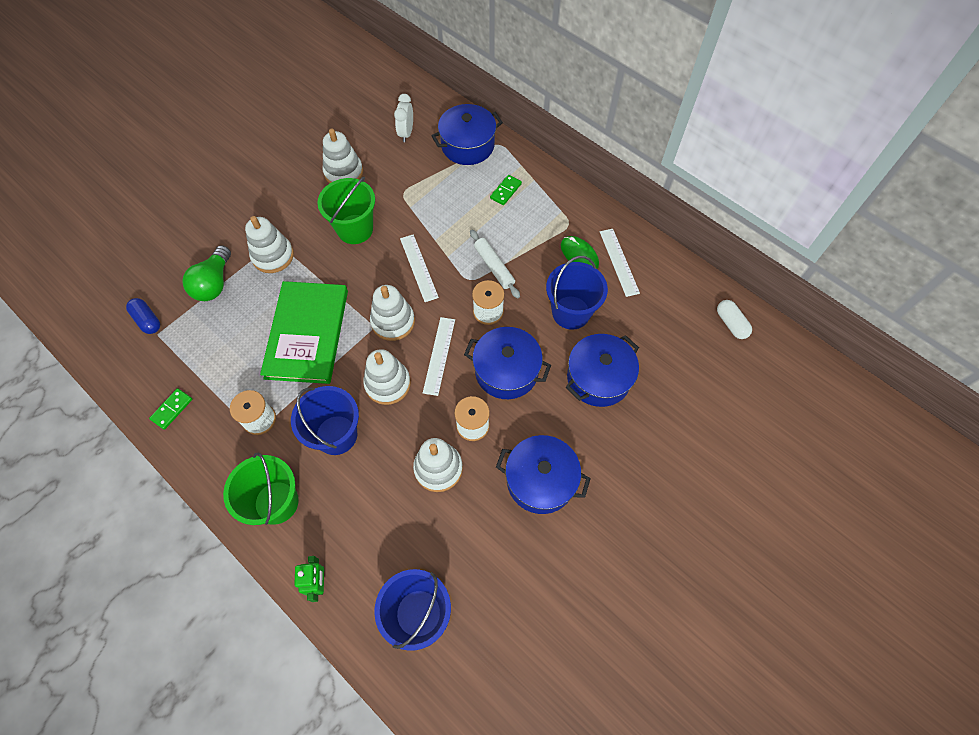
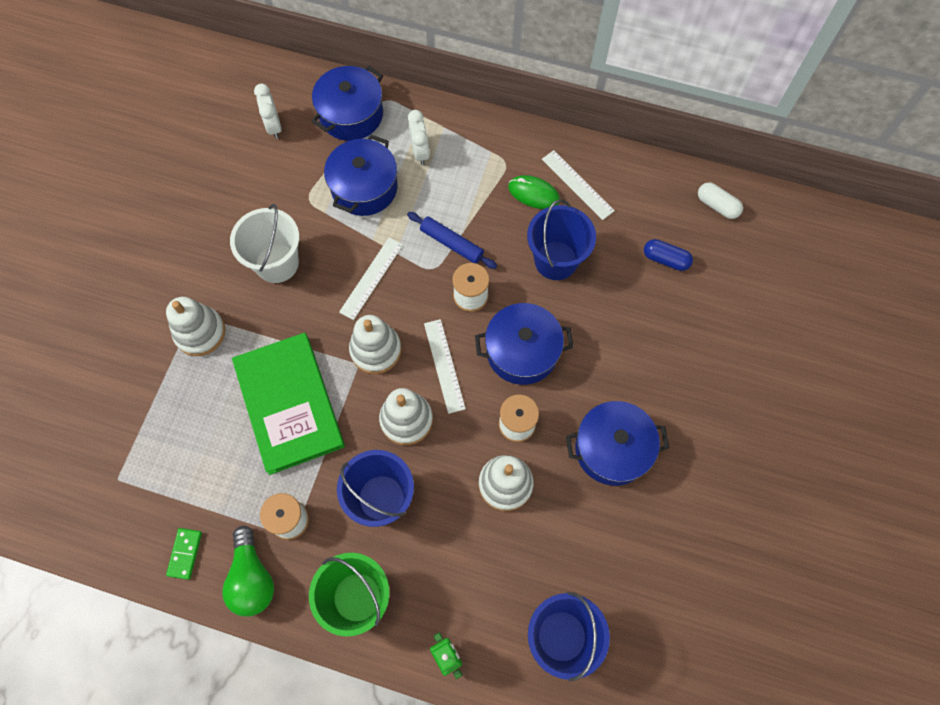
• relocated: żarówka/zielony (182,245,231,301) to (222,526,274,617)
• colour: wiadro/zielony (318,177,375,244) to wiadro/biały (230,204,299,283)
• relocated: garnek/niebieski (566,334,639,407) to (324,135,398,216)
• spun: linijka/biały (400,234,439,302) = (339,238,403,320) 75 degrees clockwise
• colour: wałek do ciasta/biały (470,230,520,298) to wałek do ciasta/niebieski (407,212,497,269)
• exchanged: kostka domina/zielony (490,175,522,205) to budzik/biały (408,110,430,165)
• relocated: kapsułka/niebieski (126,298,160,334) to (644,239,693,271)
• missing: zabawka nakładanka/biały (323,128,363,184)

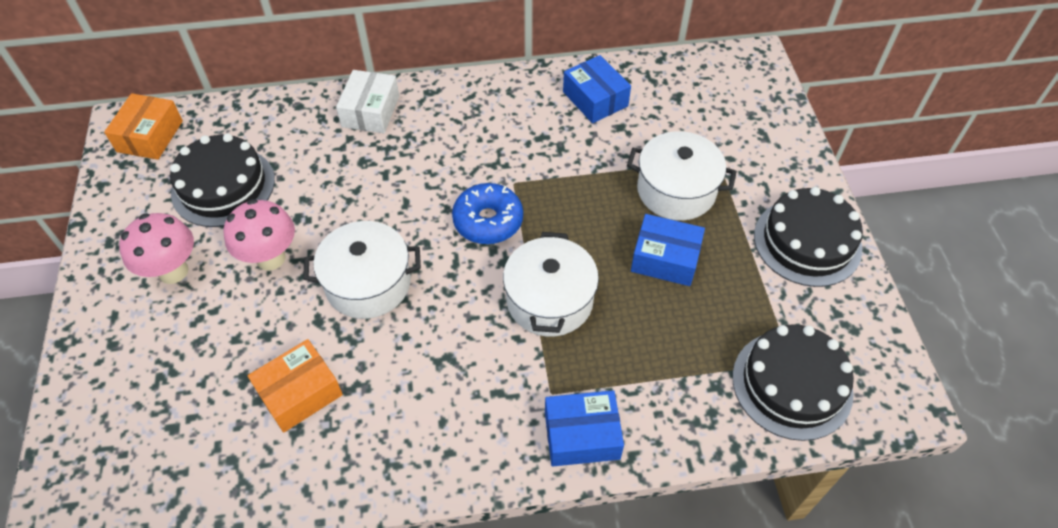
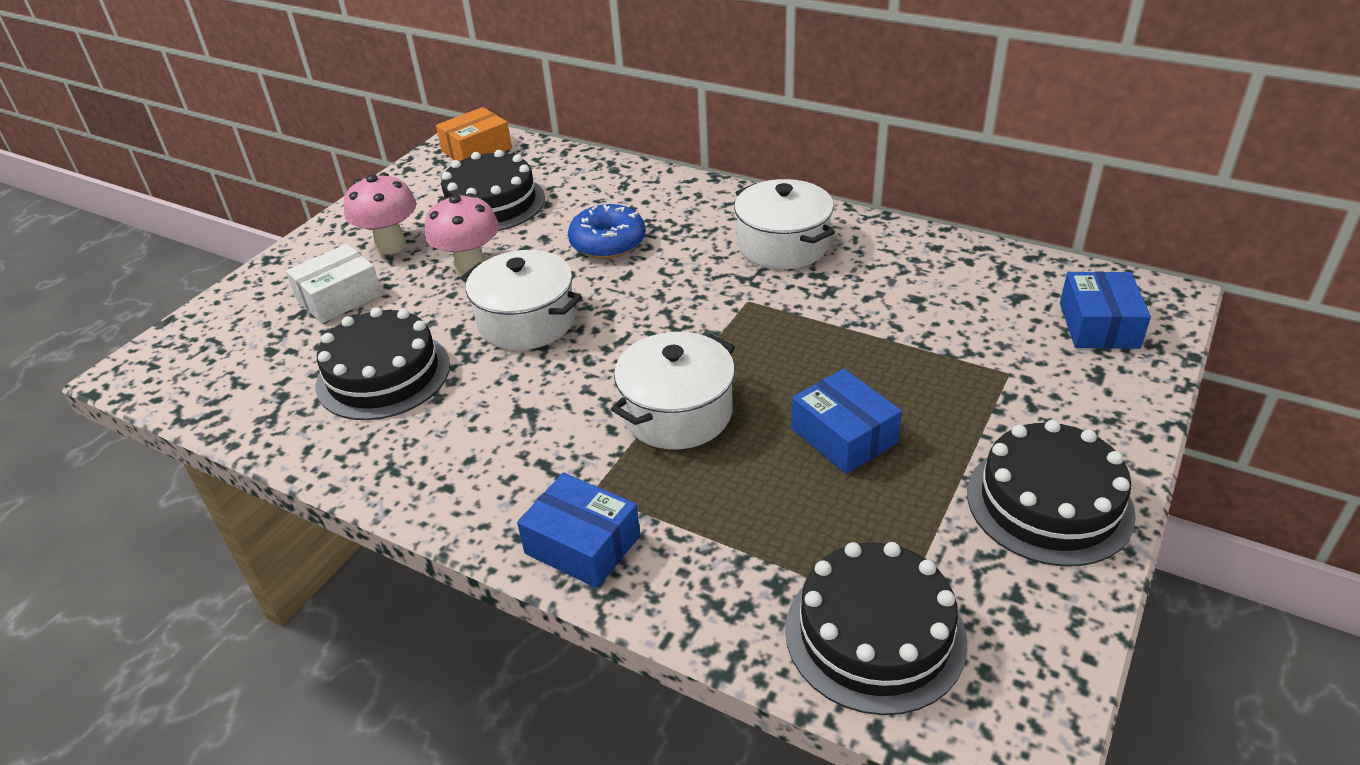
• relocated: pudełko/biały (336,70,399,133) to (286,244,382,323)
• exchanged: pudełko/pomarańczowy (248,339,343,433) to tort/czarny (316,307,450,420)
• relocated: donut/niebieski (452,183,523,244) to (568,204,646,259)
• relocated: garnek/biały (627,131,737,220) to (734,179,835,269)
• relocated: pudełko/niebieski (563,55,631,123) to (1060,271,1151,349)

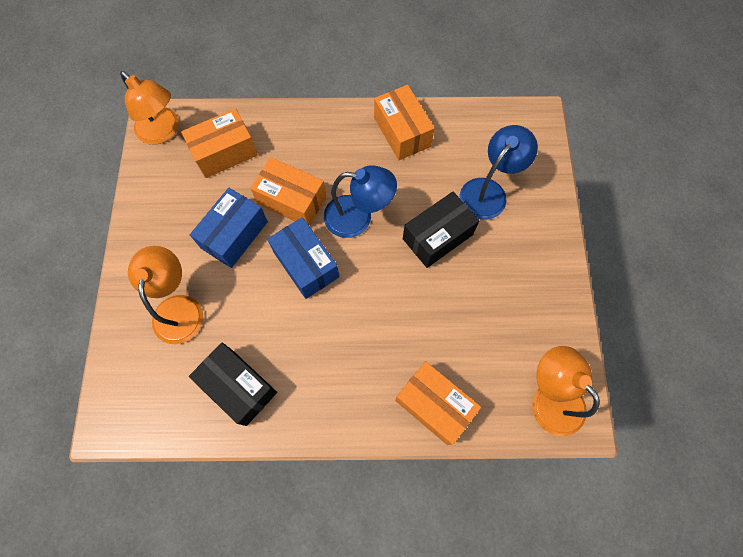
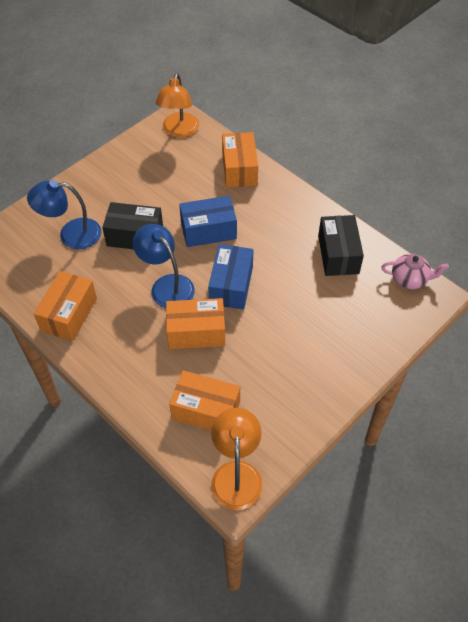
• spun: pudełko/pomarańczowy (250,157,326,226) = (166,298,225,349) 75 degrees counterclockwise
• relocated: pudełko/niebieski (190,188,268,268) to (179,196,237,247)
• appeared: imbryk/różowy (381,254,449,289)
• missing: lampka/pomarańczowy (128,246,203,344)

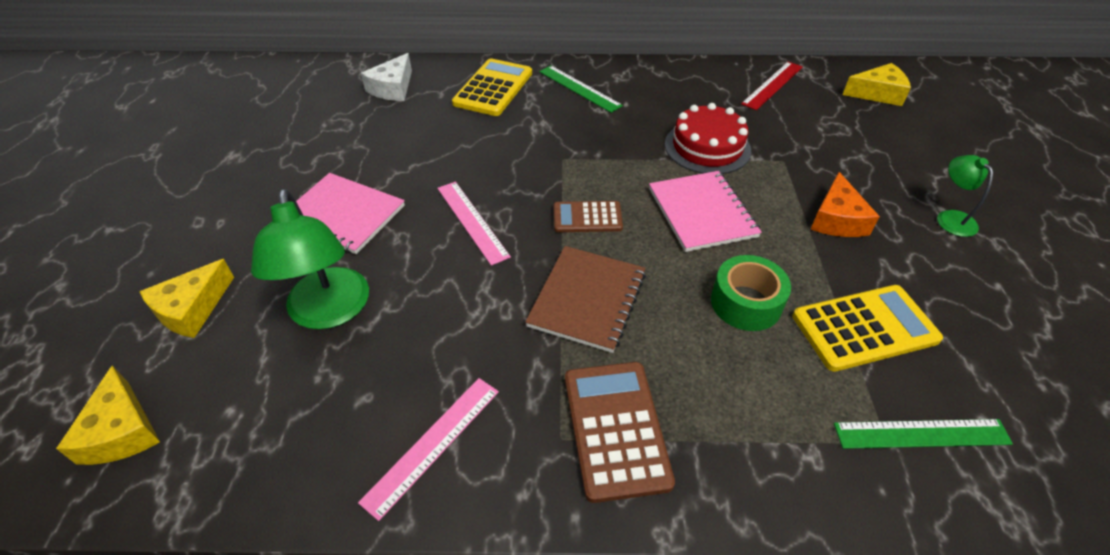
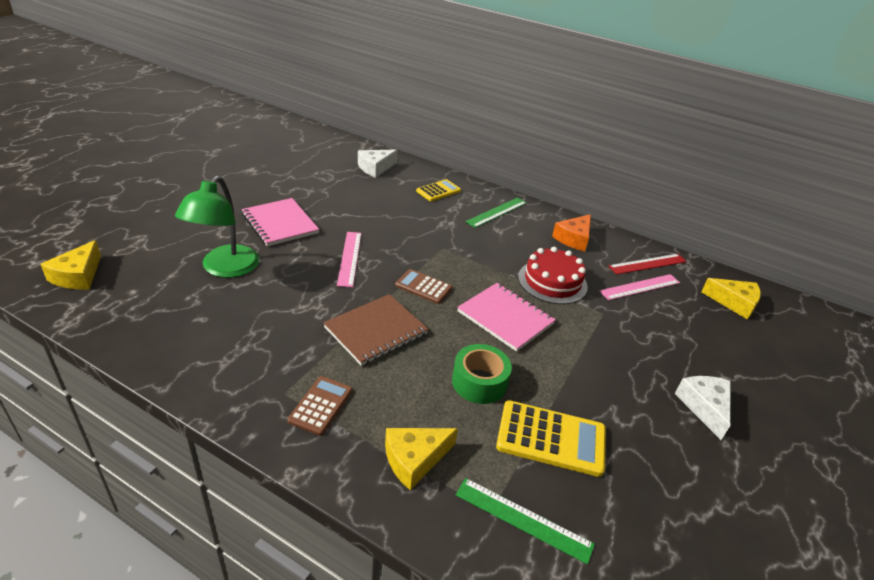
• size: kalkulator/brązowy (565,362,675,503) = (288,376,353,436) x0.63
• relocated: ser/żółty (139,259,234,338) to (385,428,458,490)
• size: kalkulator/żółty (452,58,532,116) = (416,179,461,201) x0.63
• spun: zeszyt/różowy (649,171,762,252) = (457,283,556,352) 60 degrees counterclockwise
• spun: linijka/zielony (539,66,623,113) = (465,197,527,228) 60 degrees clockwise
• relocated: ser/pomarańczowy (810,172,880,237) to (552,214,591,251)
• relocated: linijka/różowy (358,378,499,521) to (600,274,680,300)
• exchanged: lampka/zielony (937,155,993,237) to ser/biały (675,376,731,440)

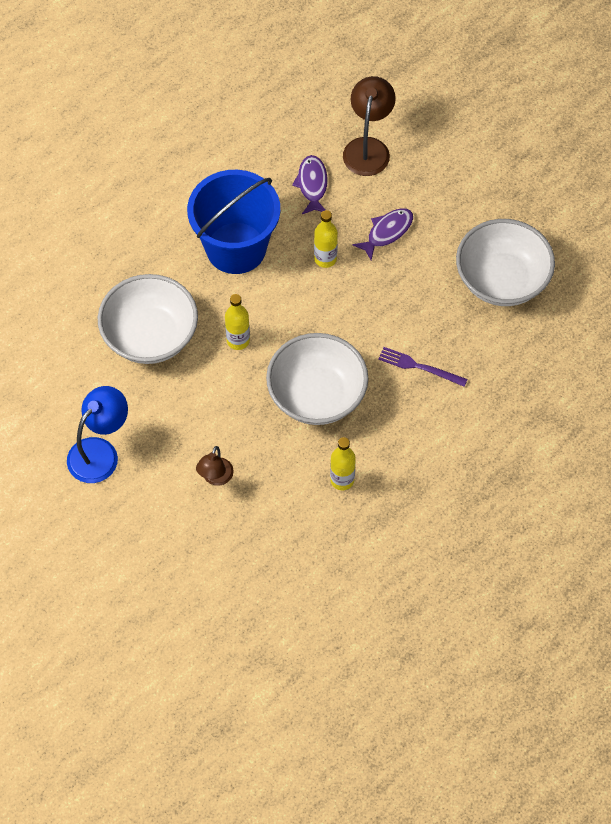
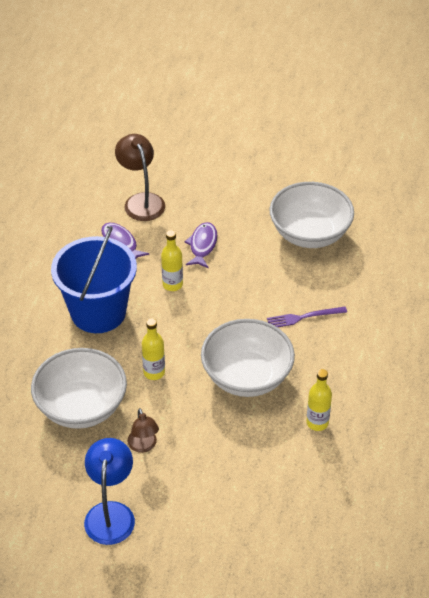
• relocated: lampka/brązowy (196,446,234,486) to (128,408,159,453)

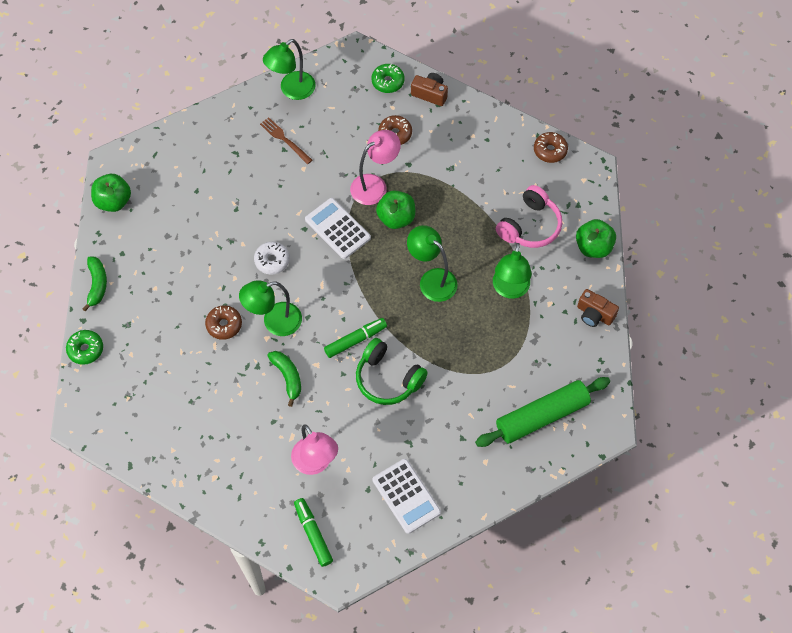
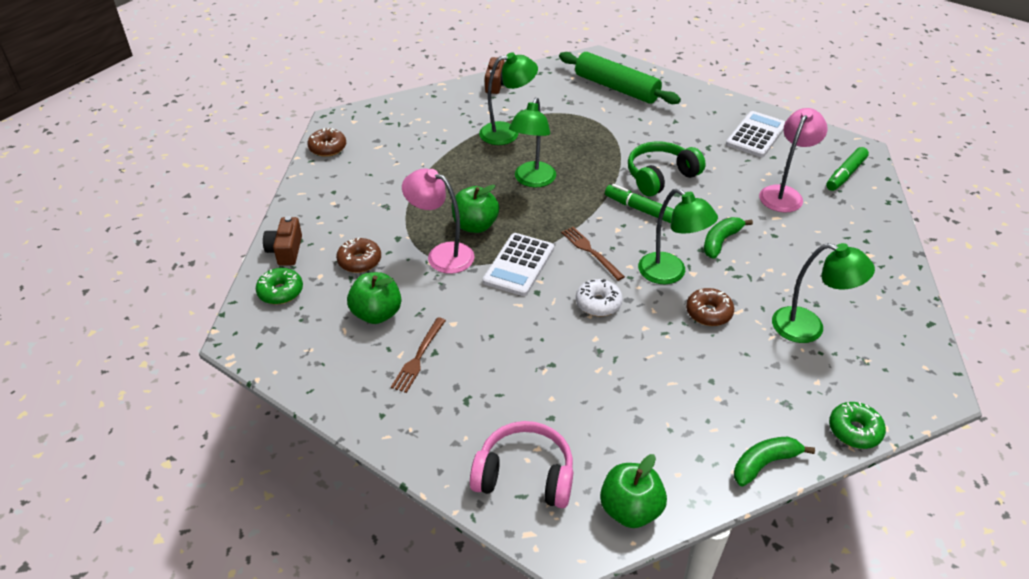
• relocated: jabłko/zielony (576,219,616,258) to (347,272,401,324)
• relocated: słuchawki/różowy (496,185,562,248) to (470,421,573,508)
• appeared: widelec/brązowy (561,227,625,281)
• spun: słuchawki/zielony (356,338,428,405) = (628,141,706,196) 135 degrees counterclockwise
• relocated: lampka/zielony (263,39,316,100) to (772,243,875,343)

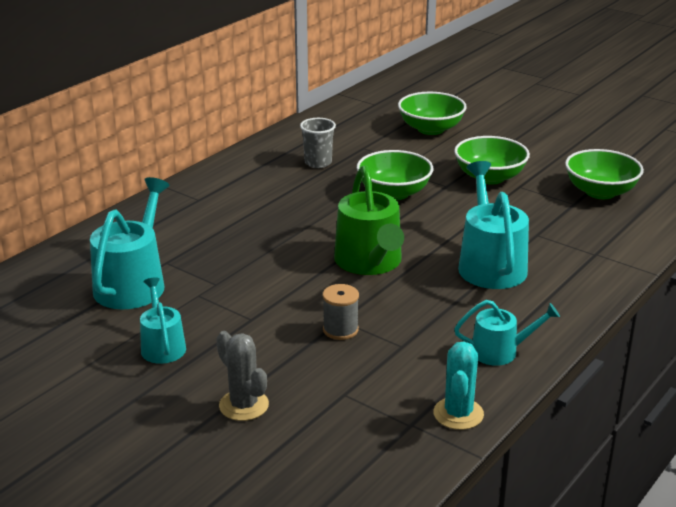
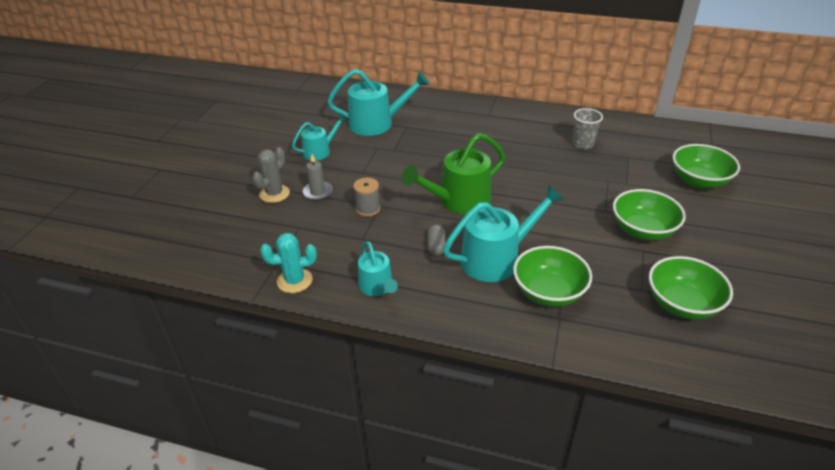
• appeared: świeca/szary (303,154,333,201)
• appeared: kapsułka/szary (427,225,446,256)
• relocated: miska/zielony (357,150,433,200) to (513,246,592,307)

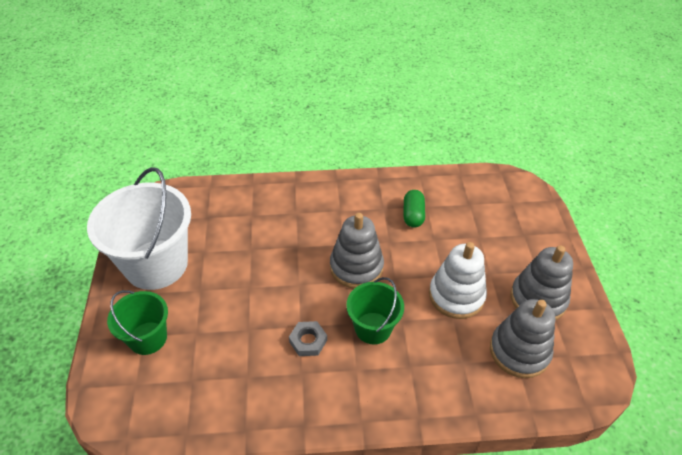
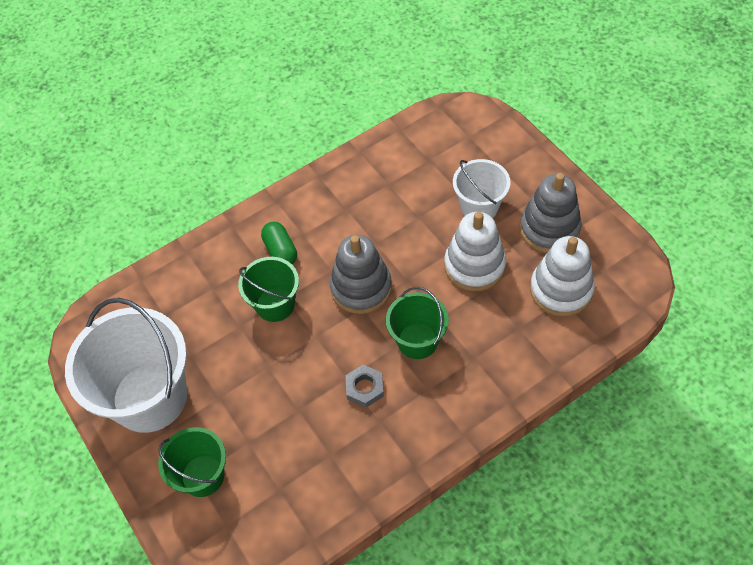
• appeared: wiadro/zielony (238,257,299,322)
• relocated: kapsułka/zielony (404,190,425,228) to (261,222,297,265)
• appeared: wiadro/biały (453,159,511,218)
• colour: zabawka nakładanka/szary (490,299,555,378) to zabawka nakładanka/biały (530,236,595,317)

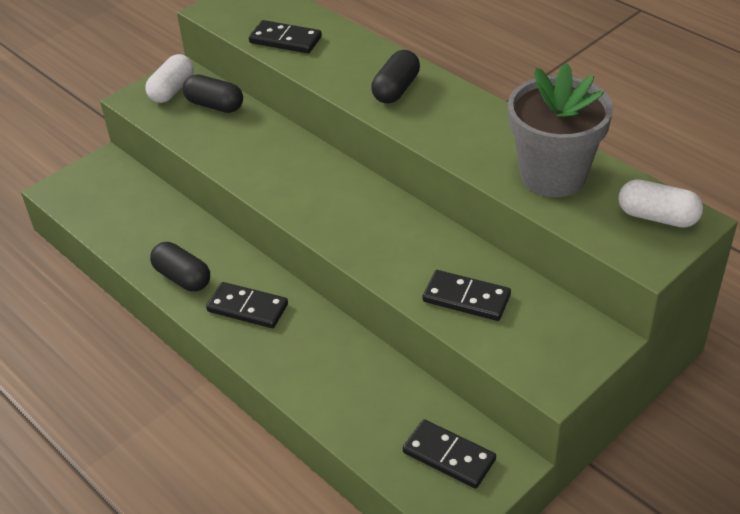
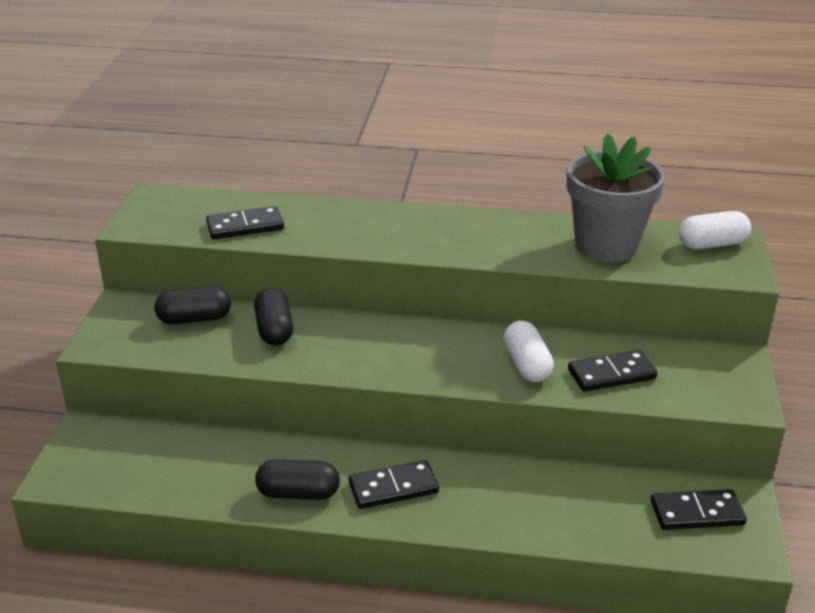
• relocated: kapsułka/czarny (371,50,420,104) to (254,288,293,346)
• relocated: kapsułka/biały (145,54,194,103) to (504,321,554,382)

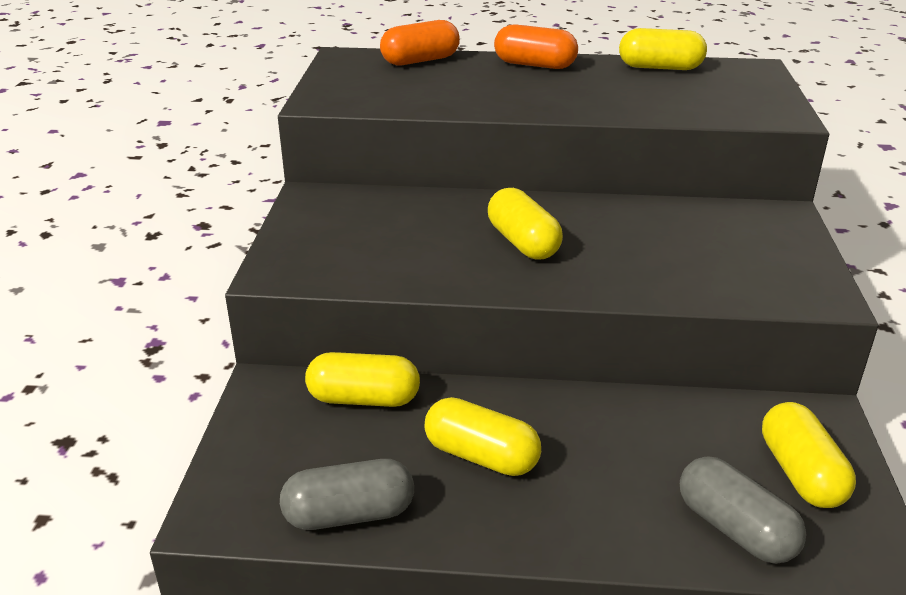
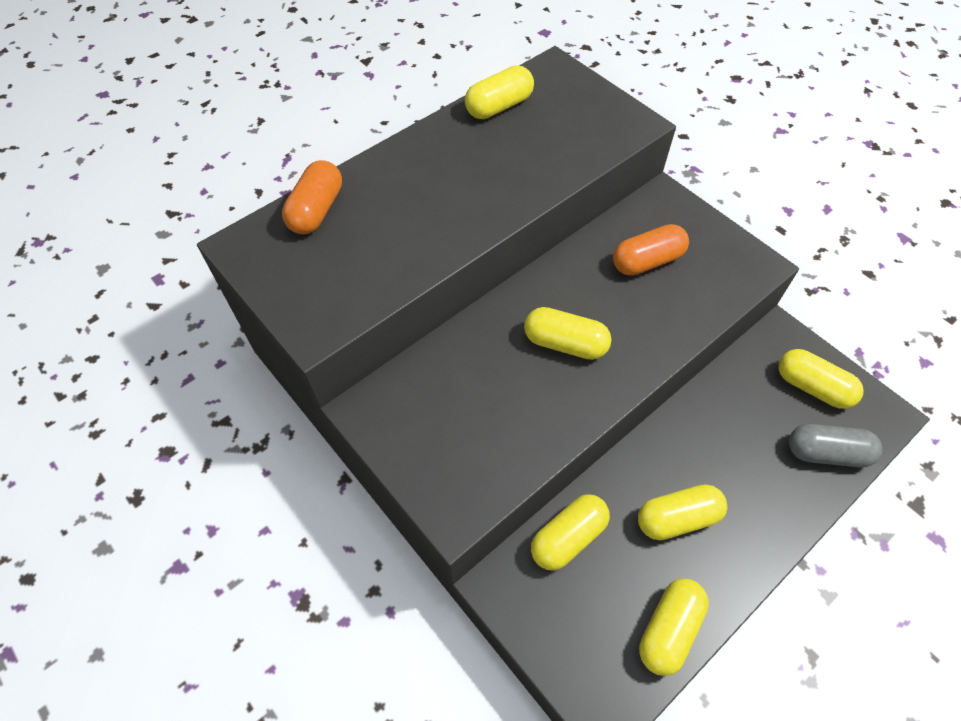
• relocated: kapsułka/pomarańczowy (494,24,578,69) to (613,224,689,276)
• colour: kapsułka/szary (280,459,414,530) to kapsułka/żółty (639,578,709,676)

